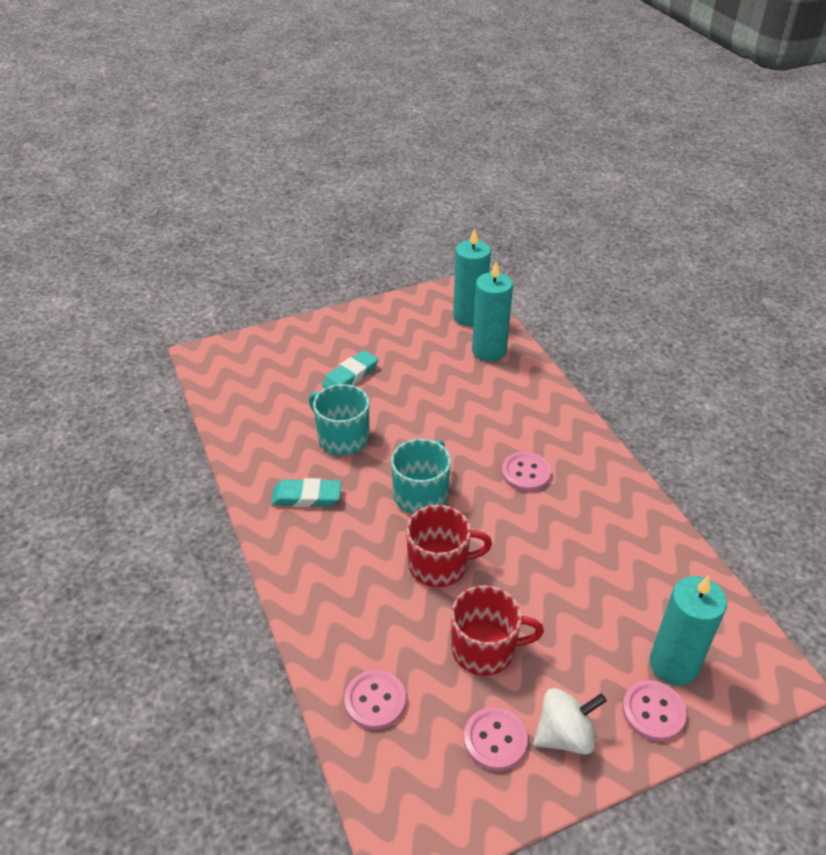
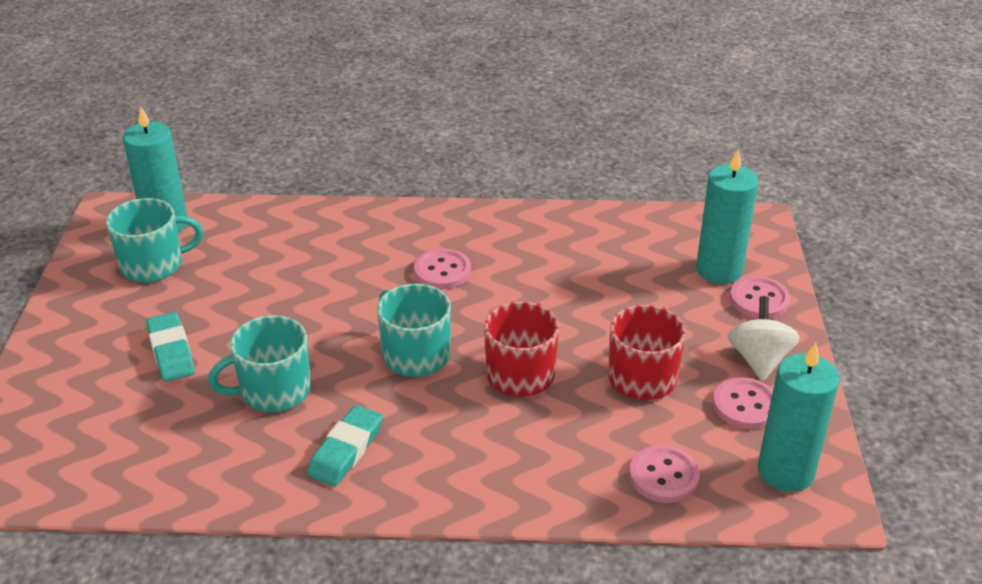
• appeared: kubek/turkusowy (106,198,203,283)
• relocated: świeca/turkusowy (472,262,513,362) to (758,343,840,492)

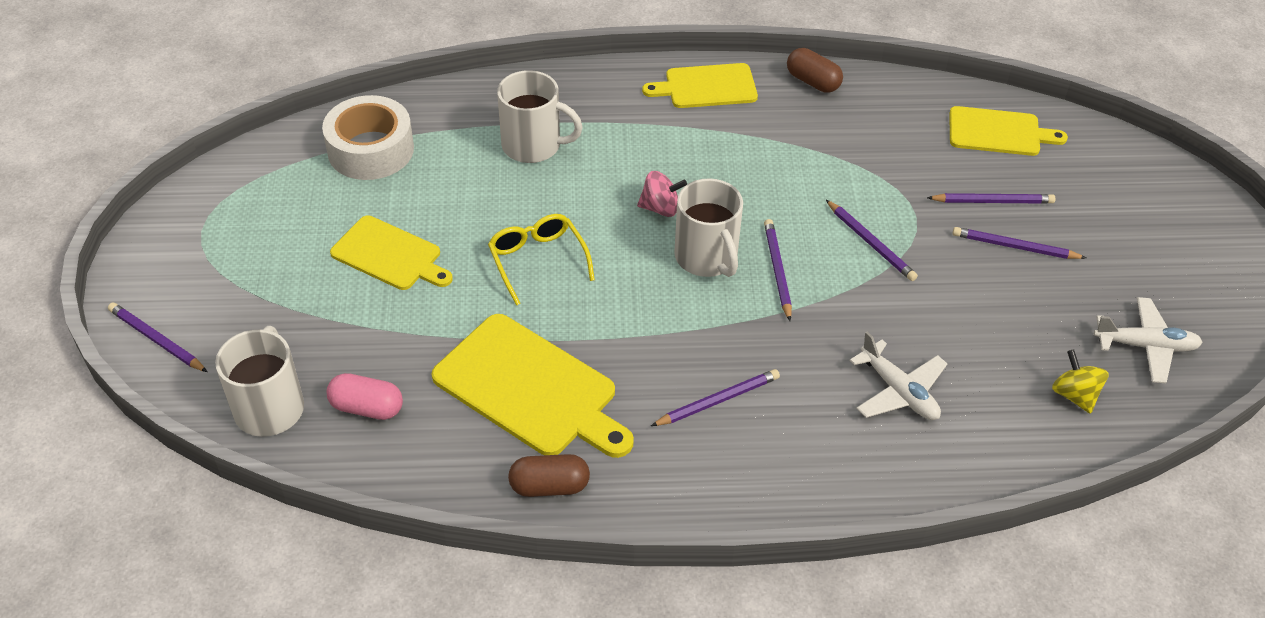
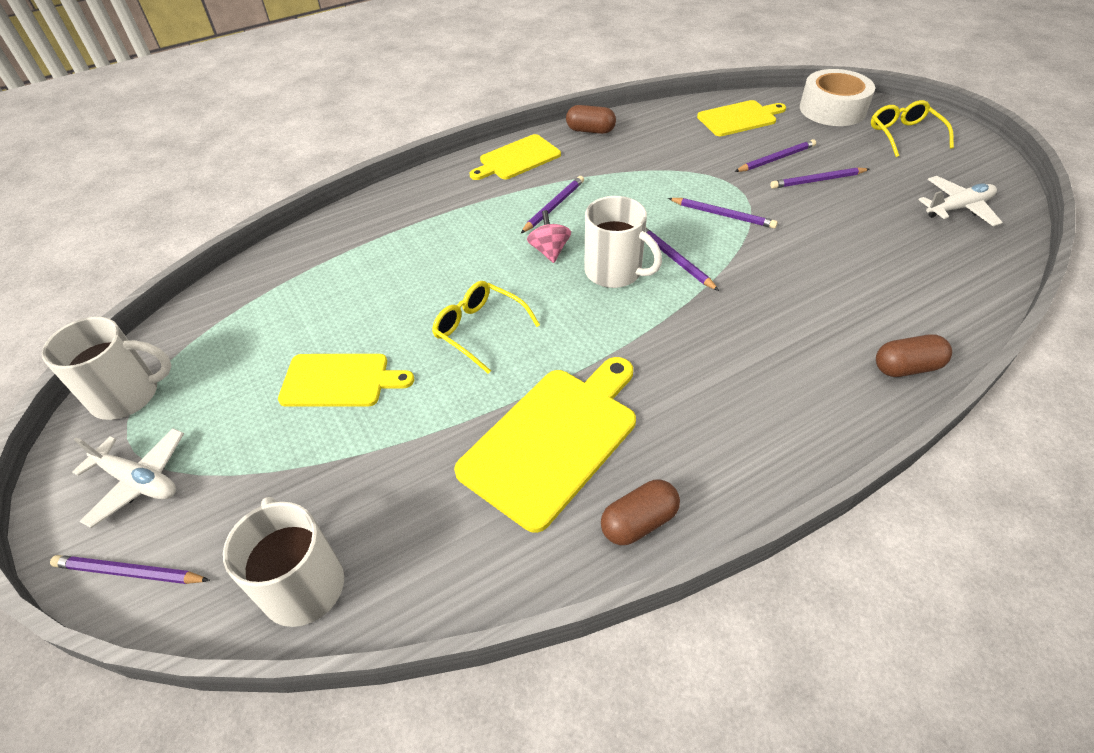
• relocated: kubek/biały (497,70,583,163) to (42,317,171,420)
• relocated: samolot/biały (849,331,947,420) to (72,428,184,528)
• spun: deska do krojenia/żółty (432,314,634,458) = (454,357,636,533) 60 degrees counterclockwise
• relocated: ołówek/fioletowy (651,369,780,426) to (521,176,584,233)
• spun: bączek/różowy (637,171,687,217) = (527,210,571,263) 75 degrees counterclockwise
• relocated: taśma klejąca/biały (322,95,414,180) to (800,69,875,126)
• appeared: okulary/żółty (871,100,954,157)
• appeared: kapsułka/brązowy (876,335,952,377)
• missing: kapsułka/różowy (326,373,403,420)
• missing: bączek/żółty (1052,349,1109,414)

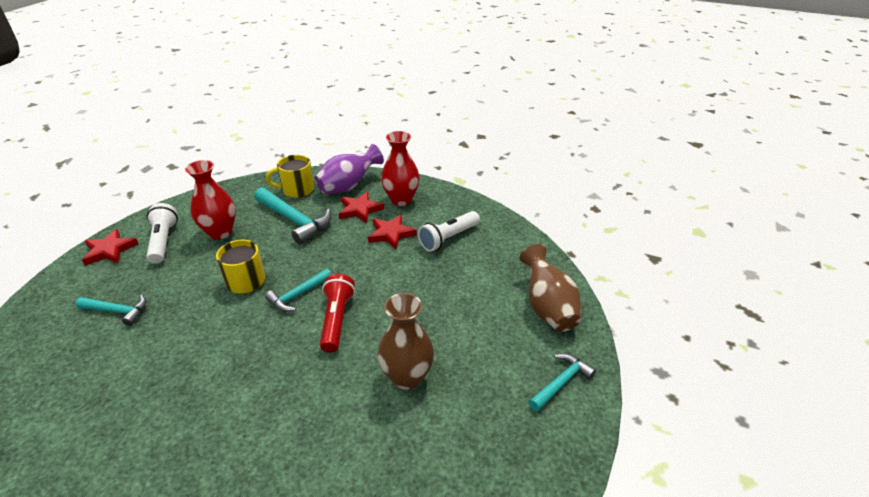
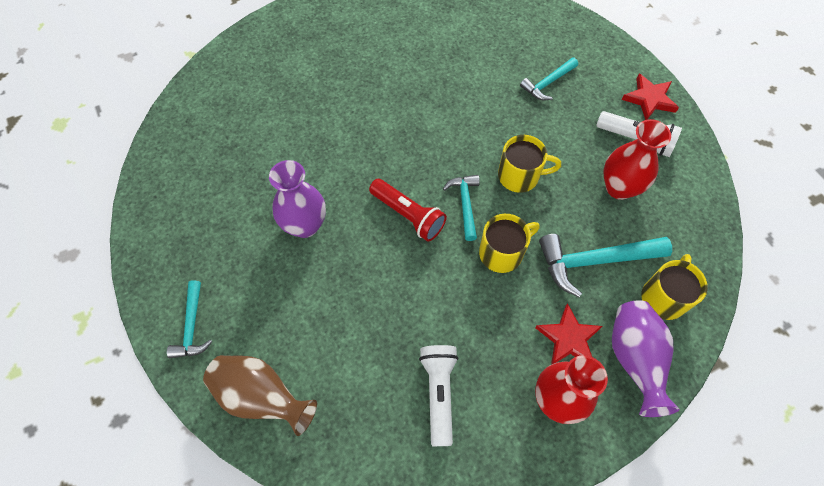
• colour: wazon/brązowy (378,293,434,390) to wazon/fioletowy (269,160,326,238)
• appeared: kubek/żółty (479,214,540,273)
• missing: gwiazda/czerwony (368,215,417,249)

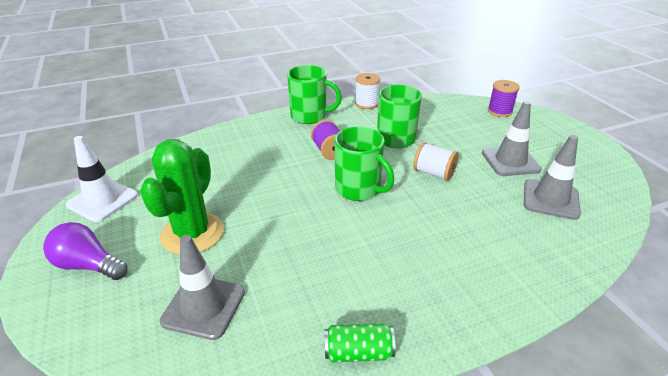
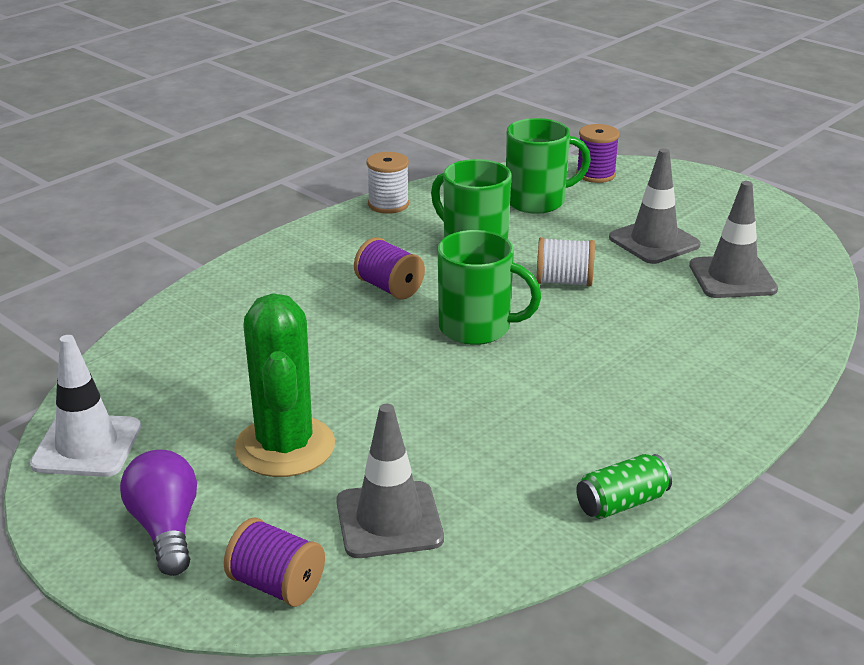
• spun: żarówka/fioletowy (43,222,127,280) = (120,450,197,576) 75 degrees clockwise
• appeared: szpulka/fioletowy (224,518,325,607)
• relocated: kubek/zielony (287,65,342,124) to (506,118,591,214)

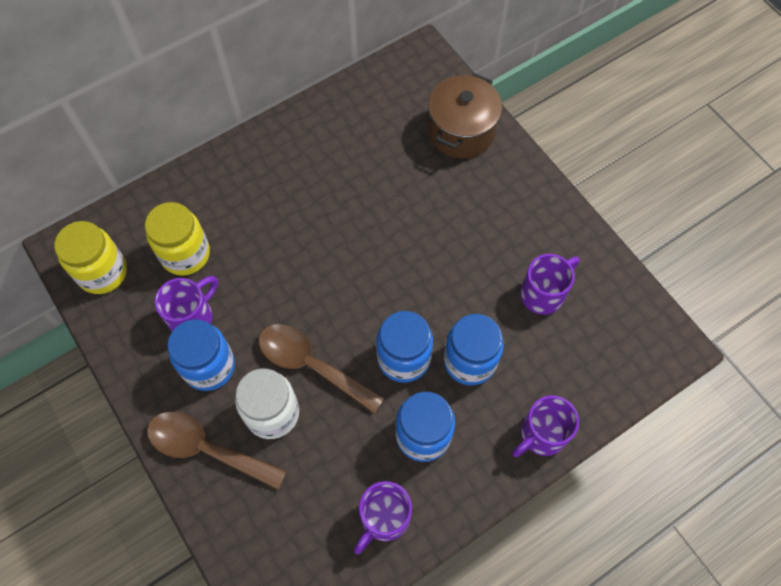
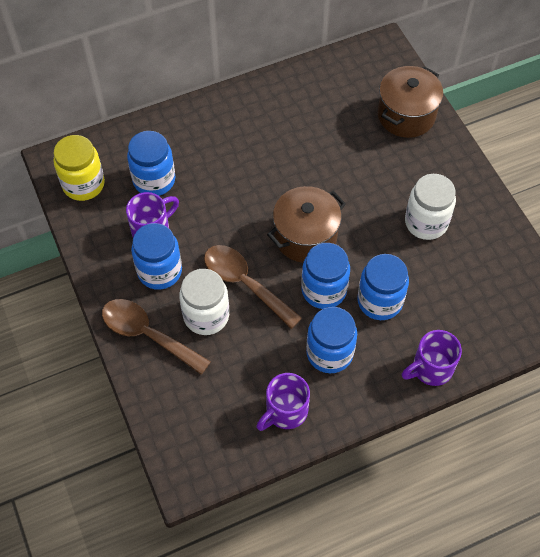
• colour: słoik/żółty (145,202,210,276) to słoik/niebieski (127,131,175,196)
• appeared: garnek/brązowy (267,186,346,263)
• appeared: słoik/biały (405,174,456,240)
• missing: kubek/fioletowy (520,254,580,315)

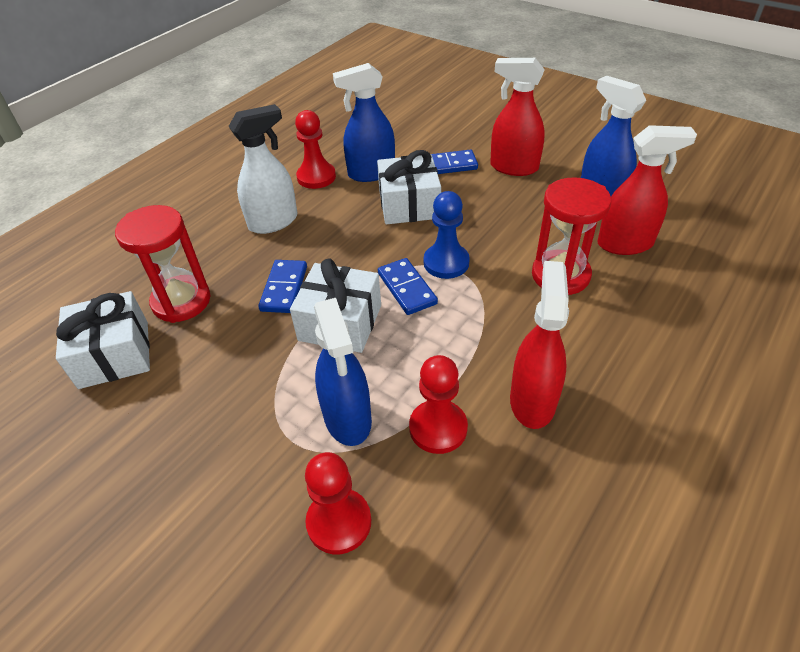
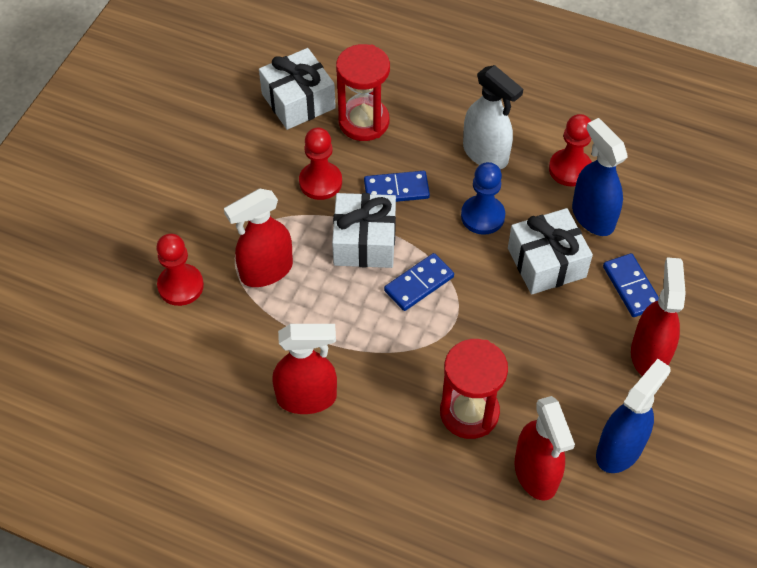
• colour: spryskiwacz/niebieski (314,298,372,446) to spryskiwacz/czerwony (224,189,293,287)
• relocated: pionek/czerwony (409,355,468,454) to (299,128,342,200)
• relocated: pionek/niebieski (423,191,470,279) to (461,162,505,235)

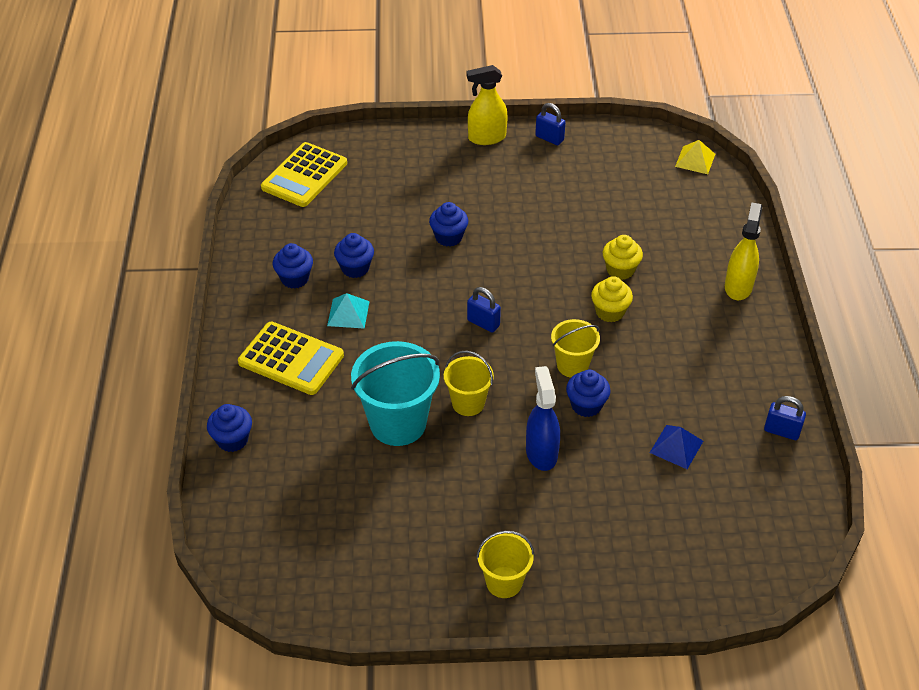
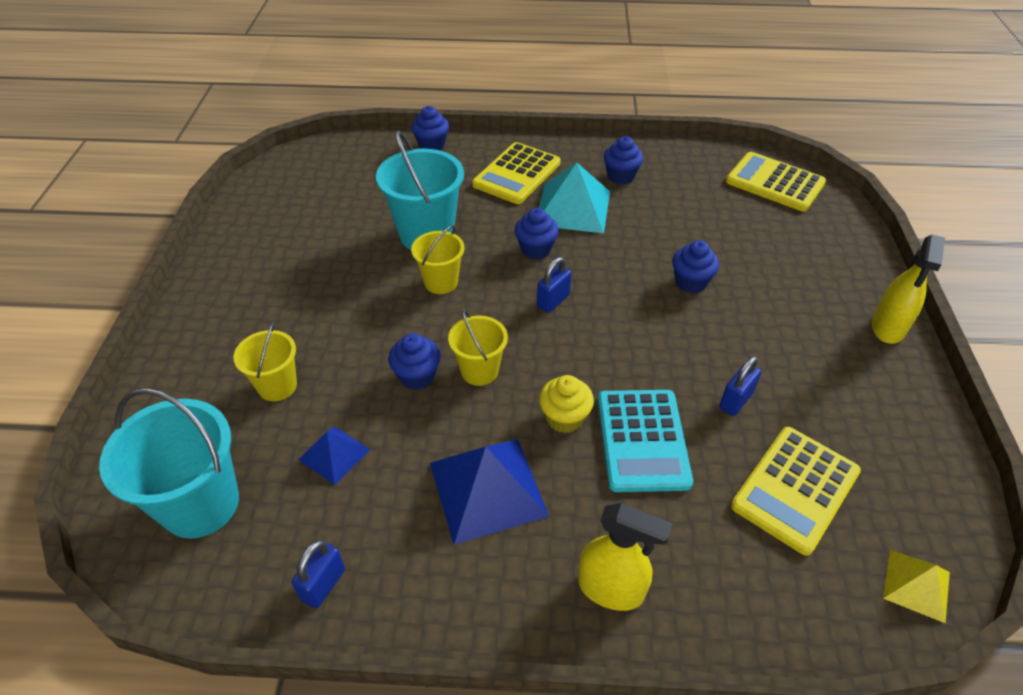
• appeared: wiadro/turkusowy (99,388,239,539)
• relocated: wiadro/żółty (476,531,534,598) to (233,322,297,401)
• appeared: piramida/niebieski (430,439,549,545)
• relocated: muffinka/niebieski (334,233,374,278) to (514,208,559,259)
• size: piramida/turkusowy (327,293,370,329) = (539,162,610,233) x1.83
• exchanged: muffinka/żółty (603,235,643,280) to kalkulator/turkusowy (598,390,693,492)
• relocated: kłódka/niebieski (535,103,566,145) to (719,356,761,416)
• appeared: kalkulator/żółty (731,427,861,556)
• spun: spryskiwacz/żółty (466,65,508,145) = (872,234,945,344) 150 degrees counterclockwise
• missing: spryskiwacz/niebieski (526,366,560,471)

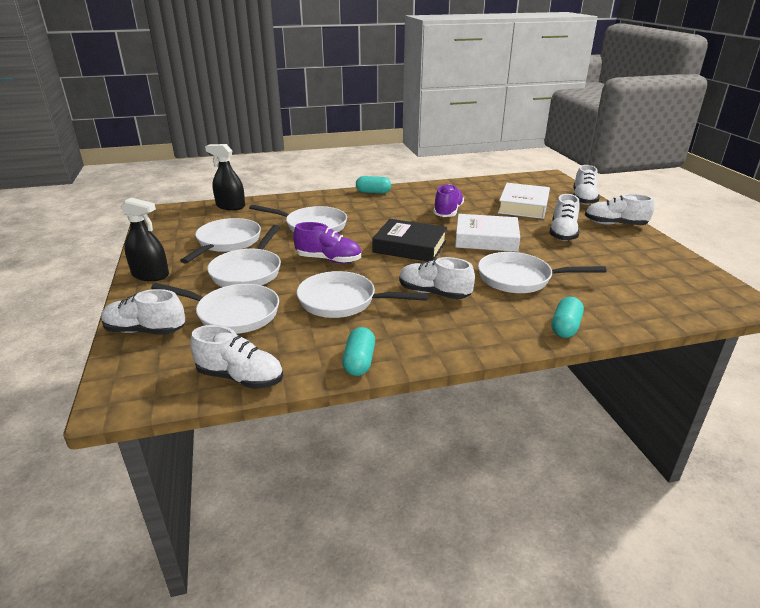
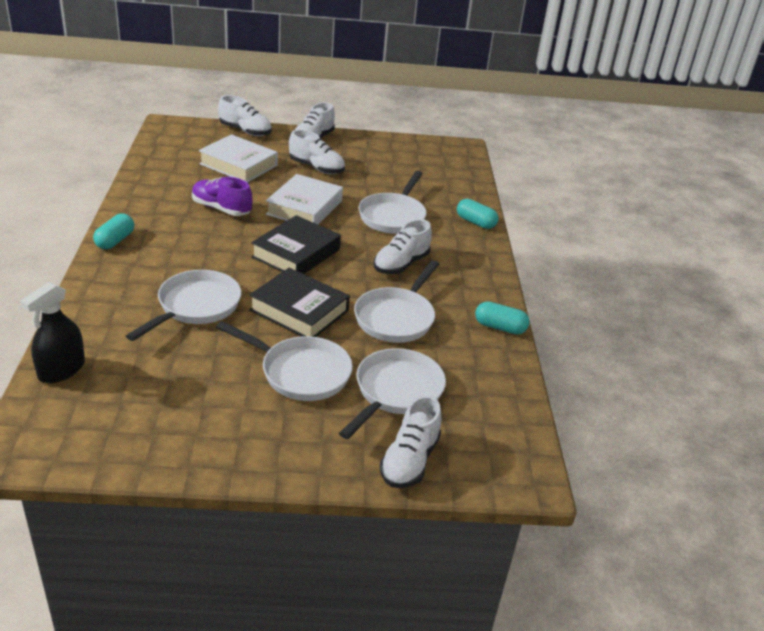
• exchanged: but/fioletowy (293,222,361,263) to książka/czarny (249,268,350,337)
• missing: spryskiwacz/czarny (121,198,169,281)
• missing: patelnia/biały (180,218,261,264)
• missing: but/biały (190,325,283,389)

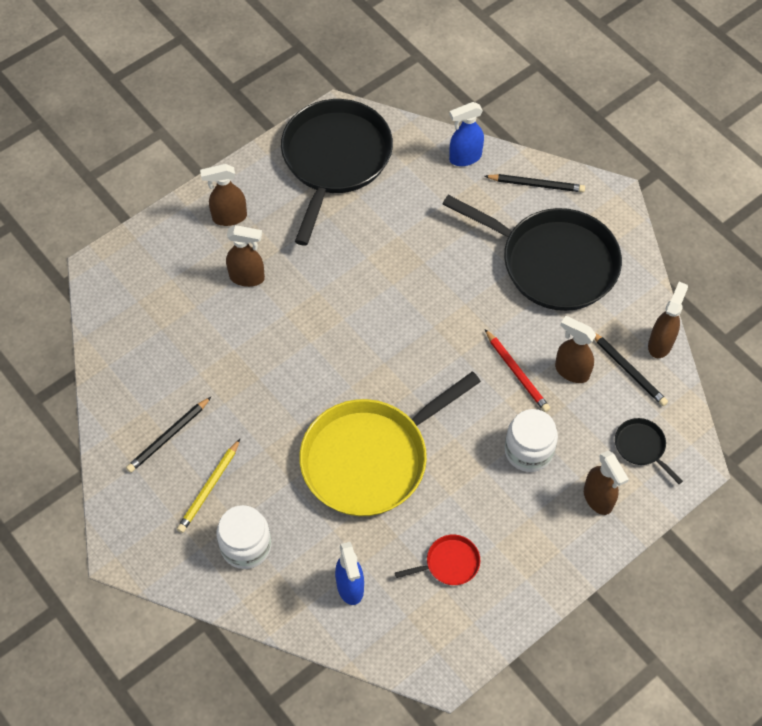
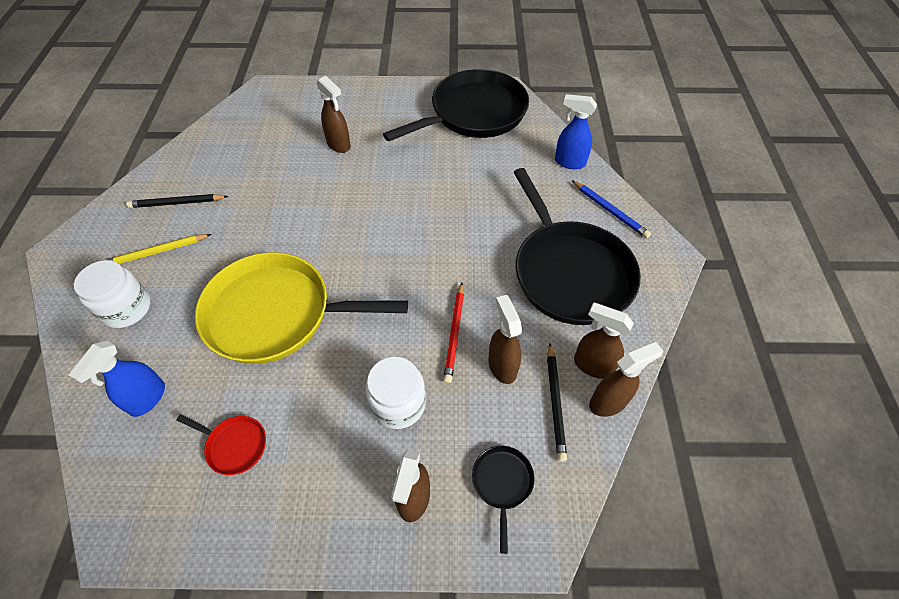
• colour: ołówek/czarny (485,174,585,192) to ołówek/niebieski (572,180,651,238)
• relocated: spryskiwacz/brązowy (200,164,247,226) to (574,303,634,379)

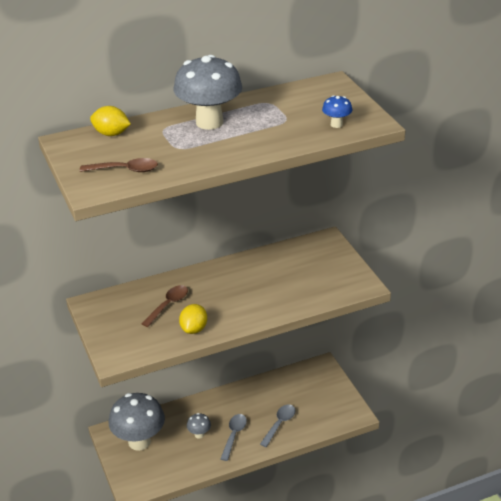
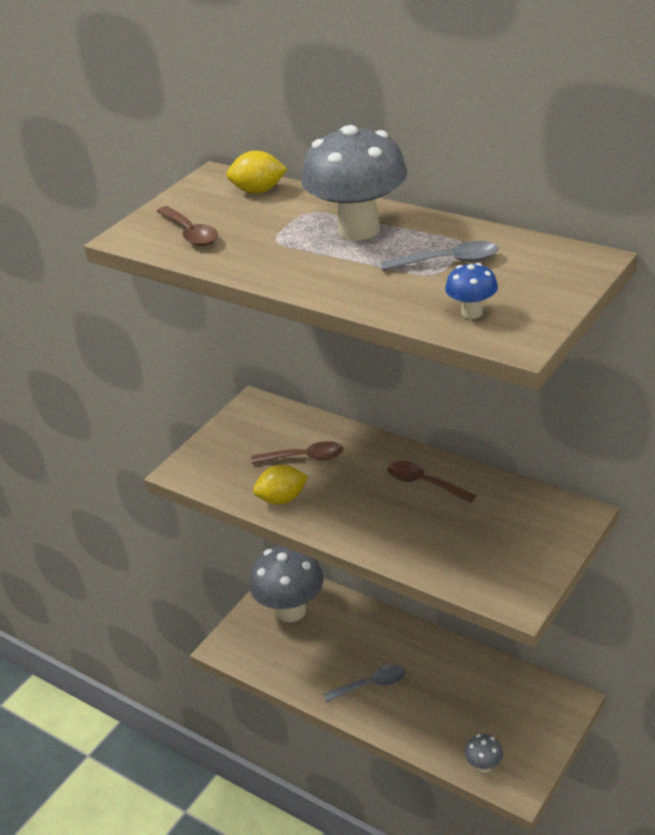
• spun: cytryna/żółty (90,106,131,136) = (227,151,287,194) 75 degrees counterclockwise
• relocated: łyżka/szary (260,404,295,447) to (381,241,498,271)
• appeared: łyżka/brązowy (388,461,476,503)
• relocated: grzyb/szary (187,413,211,439) to (465,734,503,773)

